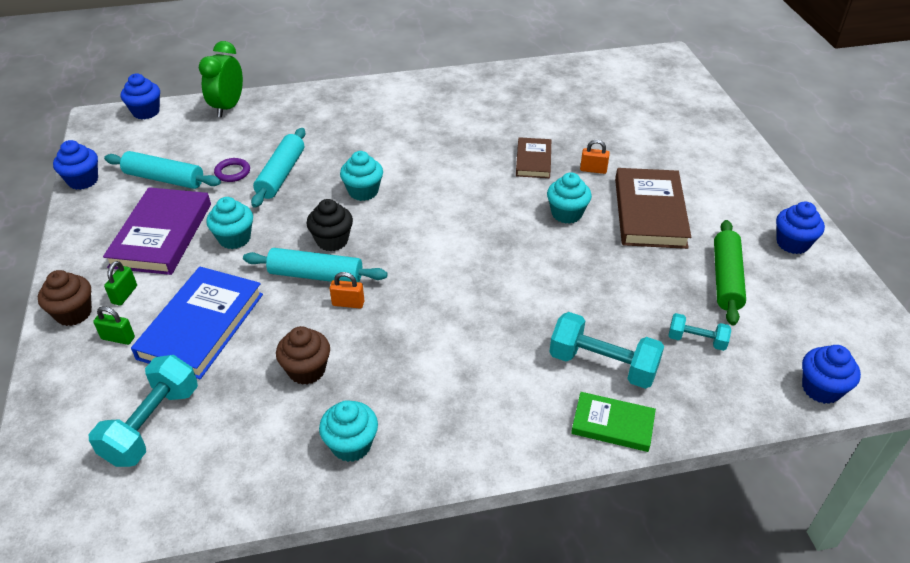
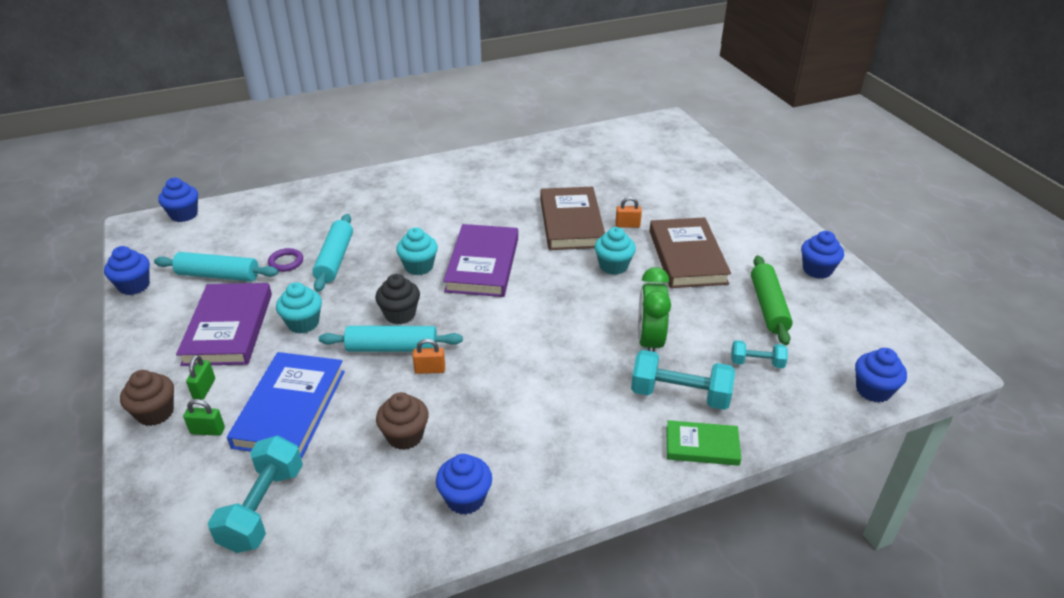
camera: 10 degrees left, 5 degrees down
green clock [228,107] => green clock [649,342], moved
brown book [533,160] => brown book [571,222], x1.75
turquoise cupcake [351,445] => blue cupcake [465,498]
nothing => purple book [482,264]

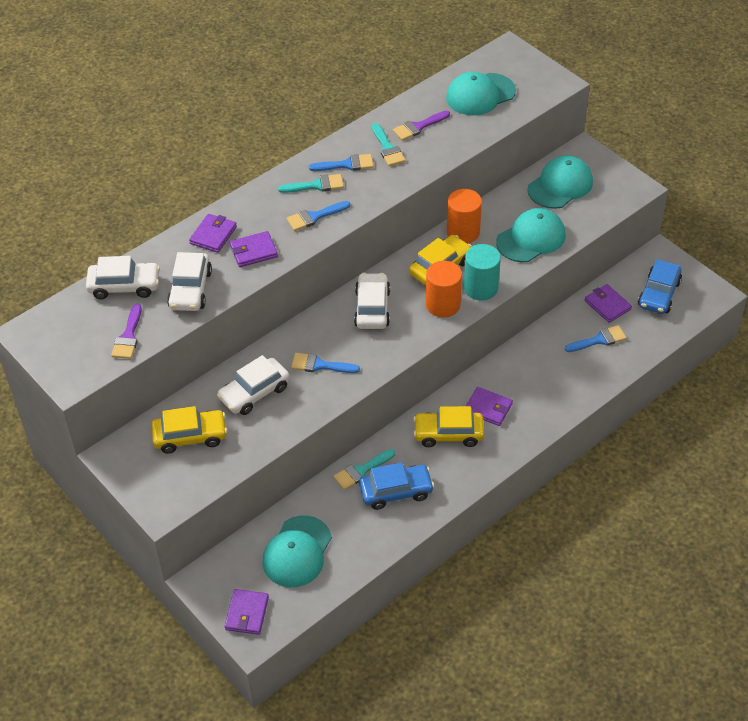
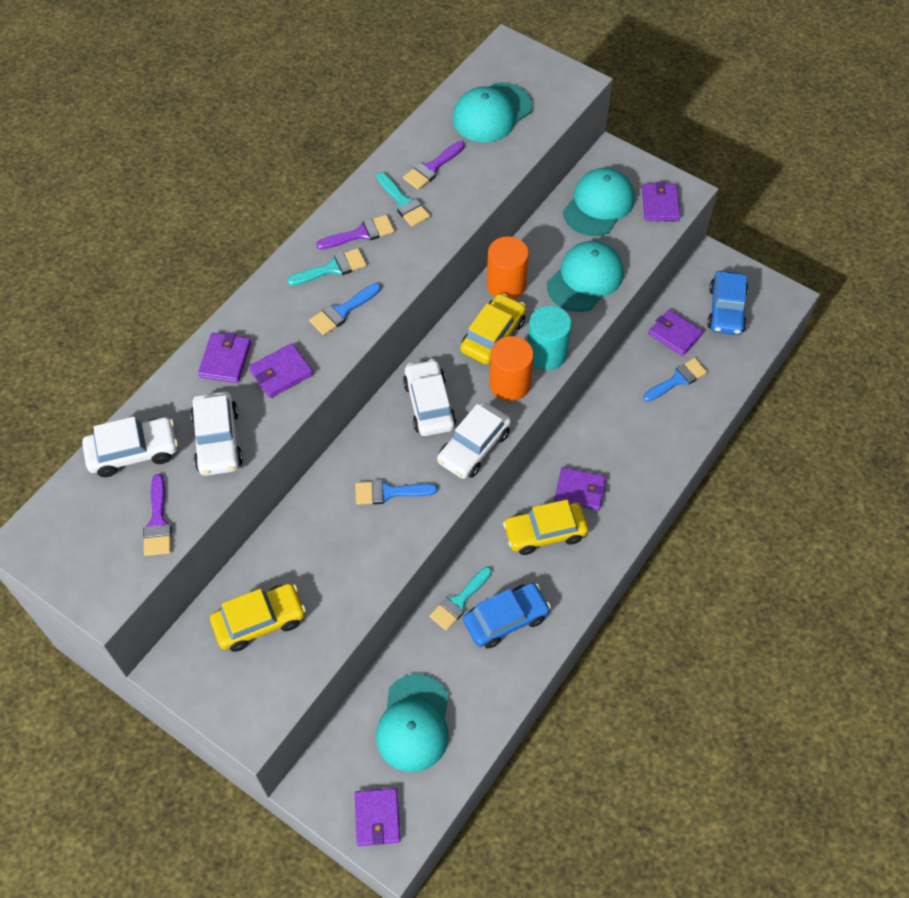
camera: 15 degrees left, 10 degrees up
blue brush [346,164] => purple brush [361,233]
white car [254,393] => white car [474,447], moved
nothing => purple wallet [660,204]

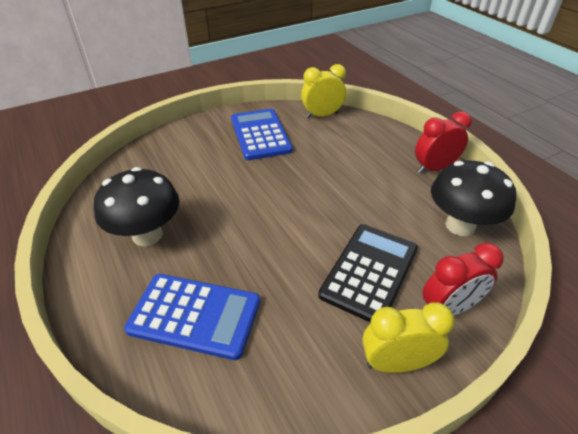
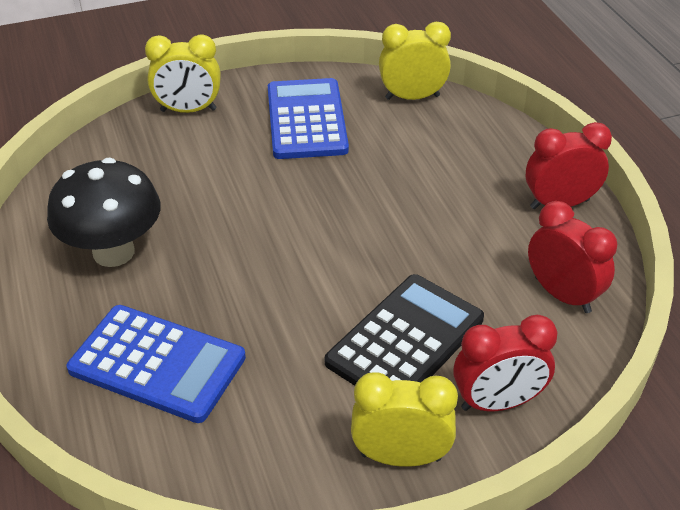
camera: 10 degrees right, 0 degrees up
black mushroom [460,225] => red clock [562,295]
nothing => yellow clock [188,110]

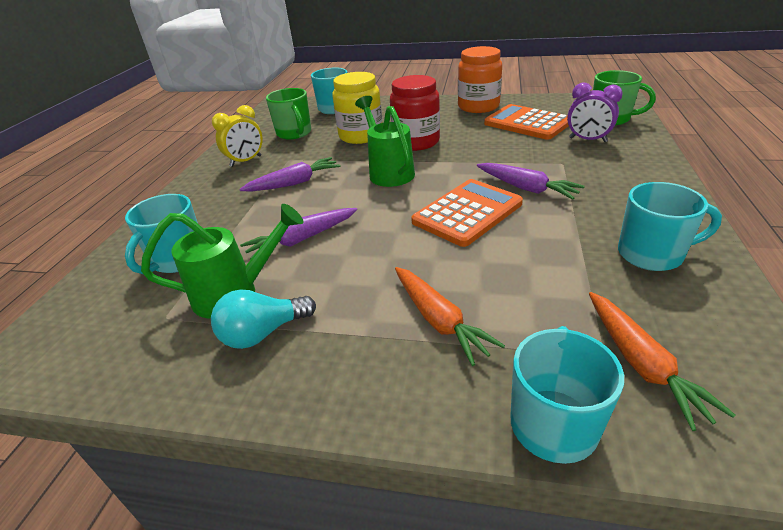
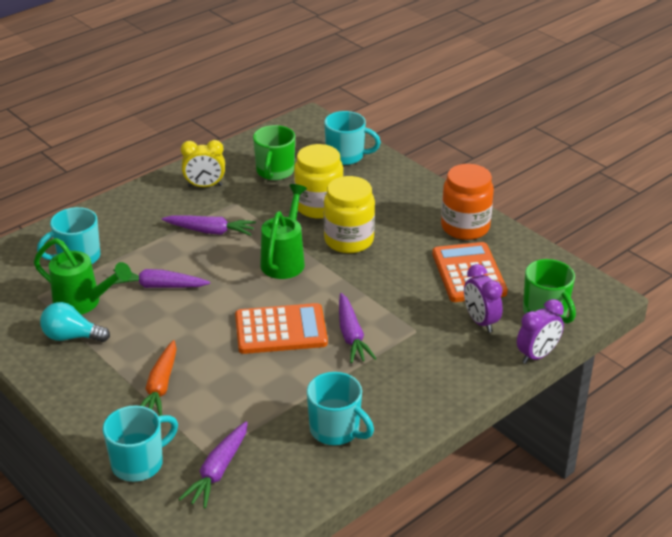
camera: 35 degrees right, 0 degrees up
red jar [416,142] => yellow jar [349,240]
orange carrot [641,364] => purple carrot [218,471]
nothing => purple clock [537,355]

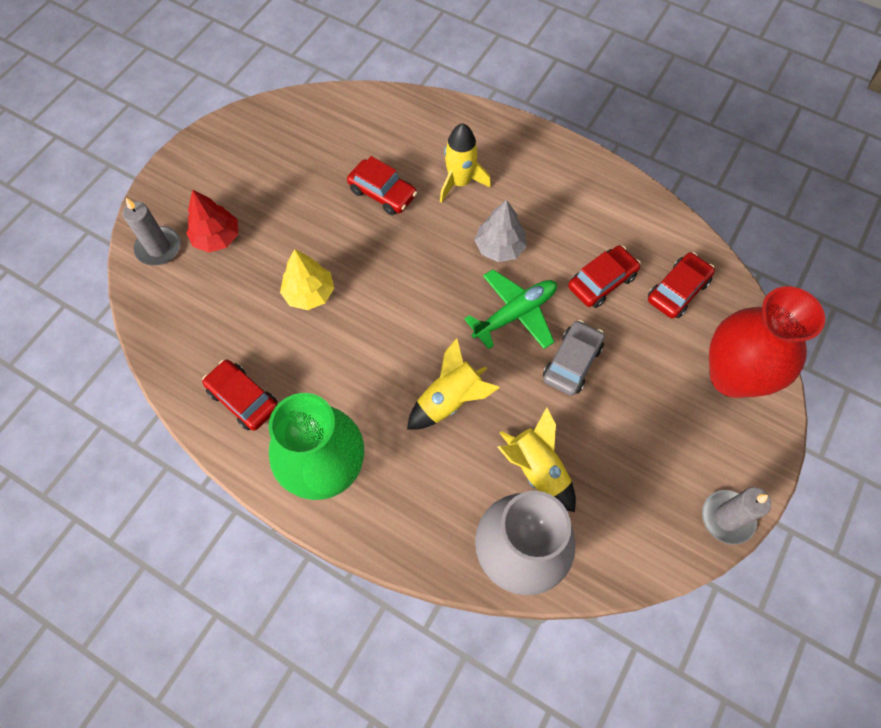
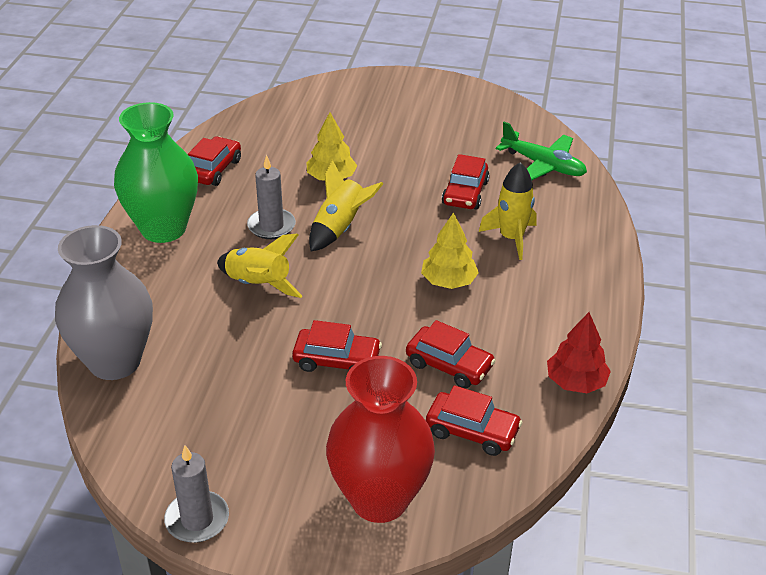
camera: 70 degrees right, 25 degrees down
red tree [217,238] => red tree [575,382], moved
grey candle [158,248] => grey candle [271,226], moved
grey tree [499,247] => yellow tree [448,281]
green plane [515,314] => green plane [543,165], moved
grey car [572,362] => red car [337,360]
yellow rocket [537,470] => yellow rocket [340,228], moved

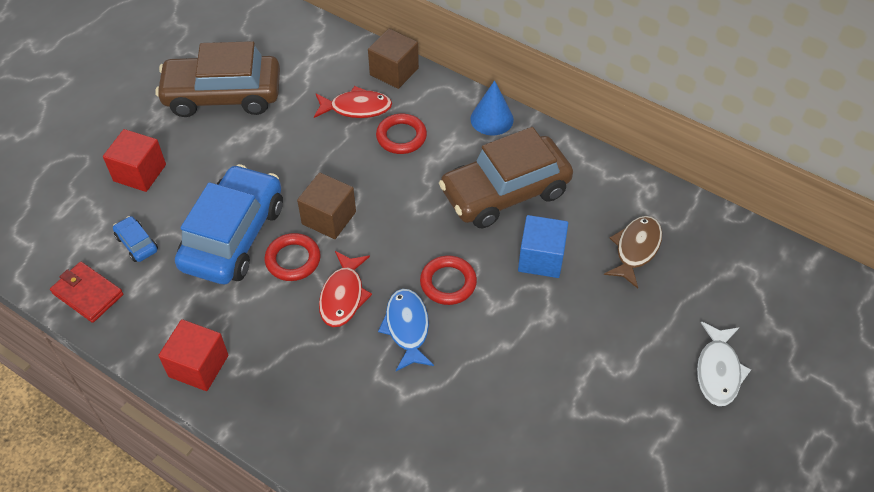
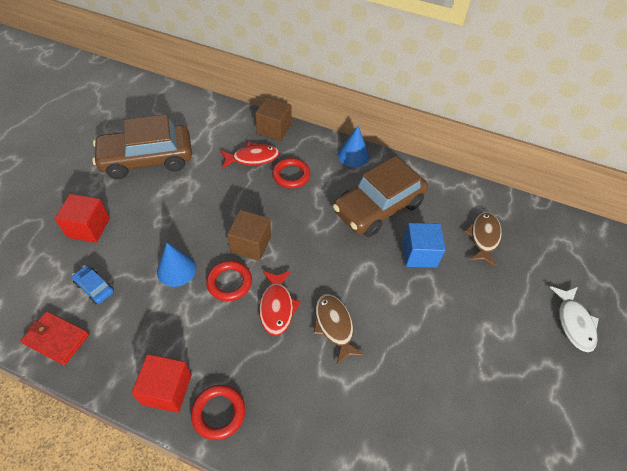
camera: 15 degrees left, 0 degrees up
blue car [233,236] => blue cone [176,269]
red ring [448,283] => red ring [218,413], moved
blue fish [407,328] => brown fish [334,326]

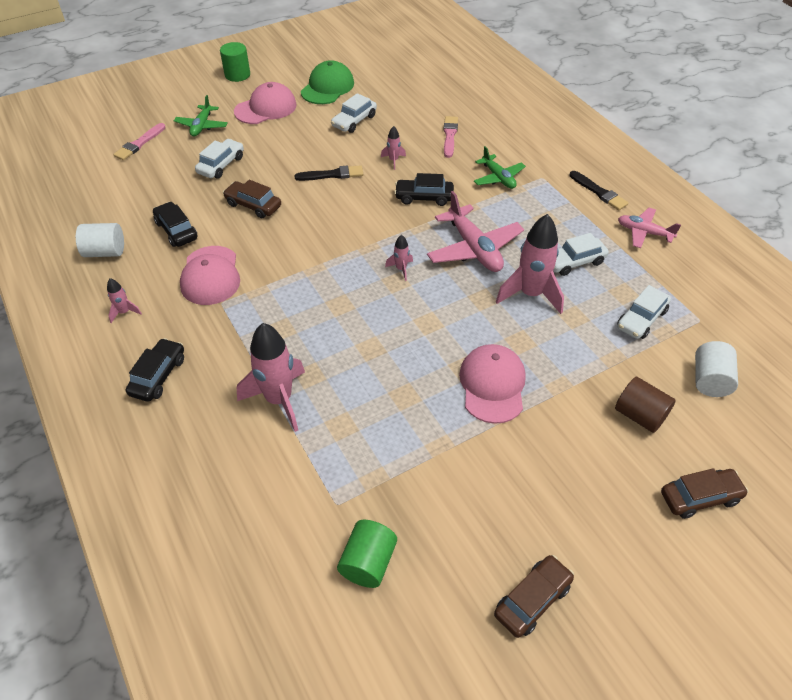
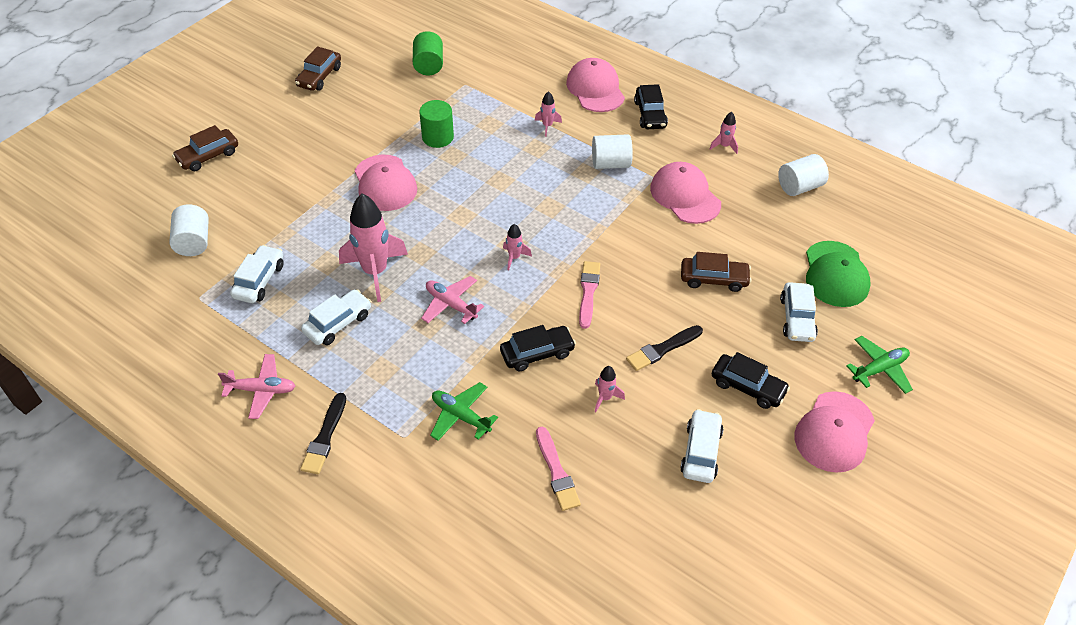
camera: 155 degrees right, 0 degrees up
green cylinder [237,75] => green cylinder [437,137], moved
green cap [327,87] => green cap [835,274], moved
green plane [202,126] => green plane [879,369], 75 degrees clockwise
pink brush [139,143] => pink brush [588,292], moved
black brush [599,192] => black brush [325,437], 105 degrees counterclockwise
pink plane [474,248] => pink plane [451,304], x0.61
black car [176,230] => black car [747,387], moved
pink rocket [279,400] => pink rocket [547,126], x0.46
brown cylinder [639,415] => nothing
nothing => pink cap [595,89]
nothing => white cylinder [610,163]

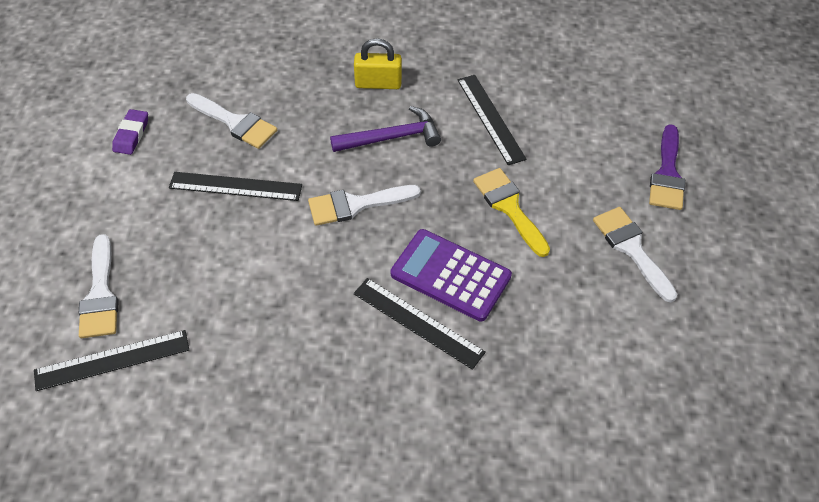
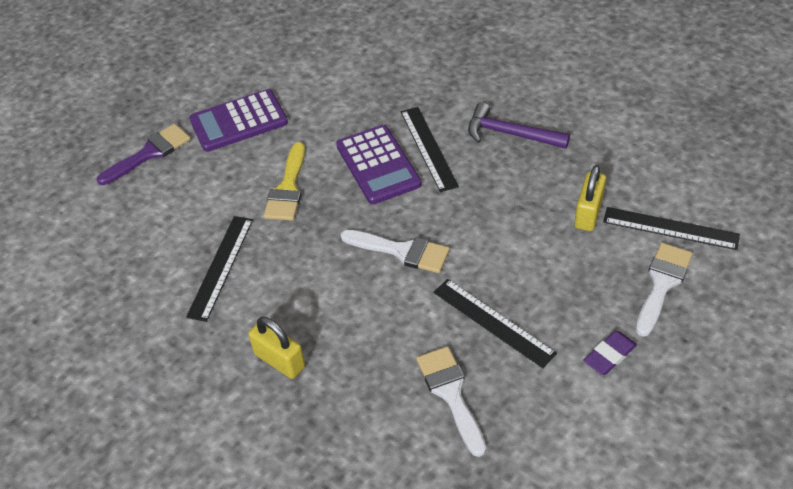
camera: 140 degrees left, 5 degrees down
purple hammer [391,137] => purple hammer [510,134], moved
purple eraser [131,134] => purple eraser [609,355], moved
white brush [631,248] => purple calculator [238,121]
nothing => yellow padlock [588,213]

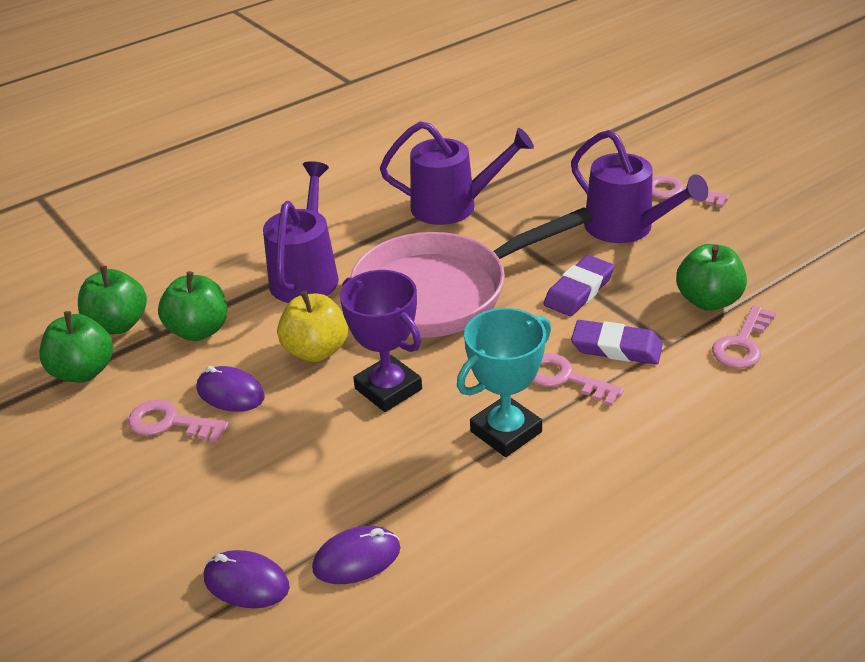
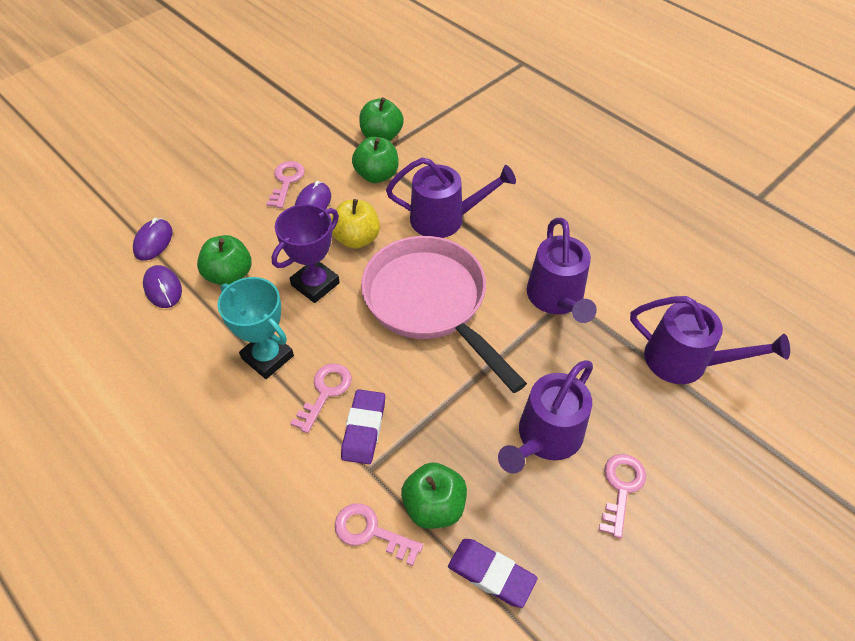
camera: 80 degrees right, 15 degrees up
purple eraser [579,290] => purple eraser [491,574], moved
green apple [84,371] => green apple [229,275], moved
nothing => purple watering can [684,361]

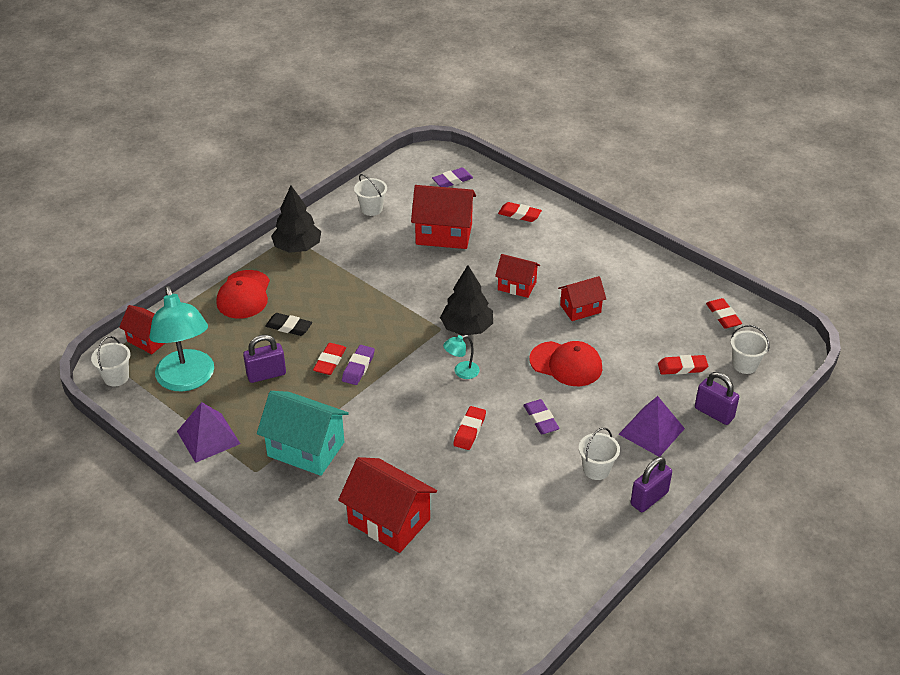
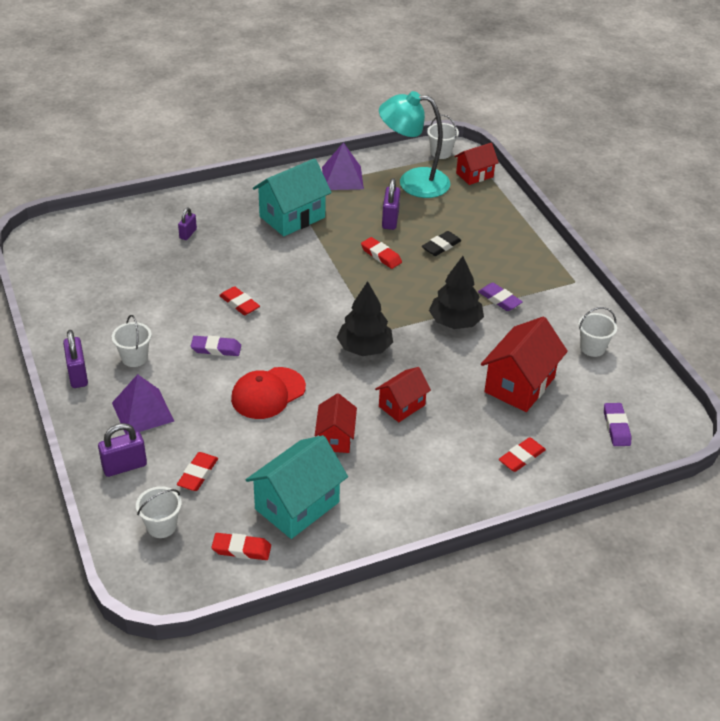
camera: 115 degrees right, 0 degrees up
black tree [297,247] => black tree [455,322], moved
red cap [244,295] => nothing
turquoise lamp [461,372] => nothing
purple eraser [358,367] => purple eraser [499,299], moved
red house [389,521] => purple padlock [188,234]
nothing => turquoise house [297,505]

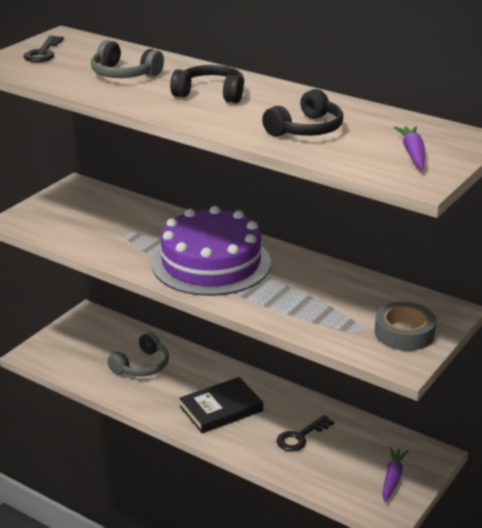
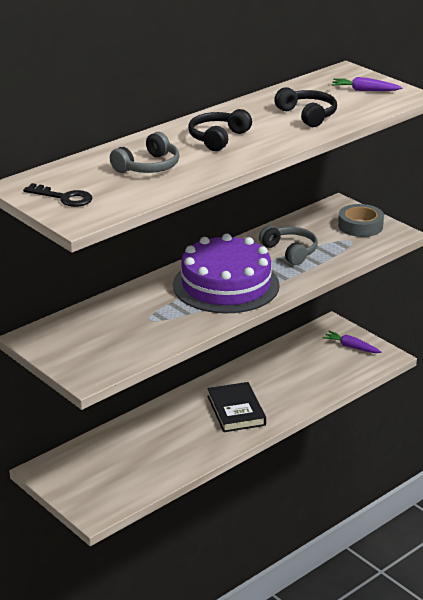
camera: 75 degrees left, 0 degrees up
grey headphones [142,366] => grey headphones [290,251], moved
black key [300,437] => nothing

